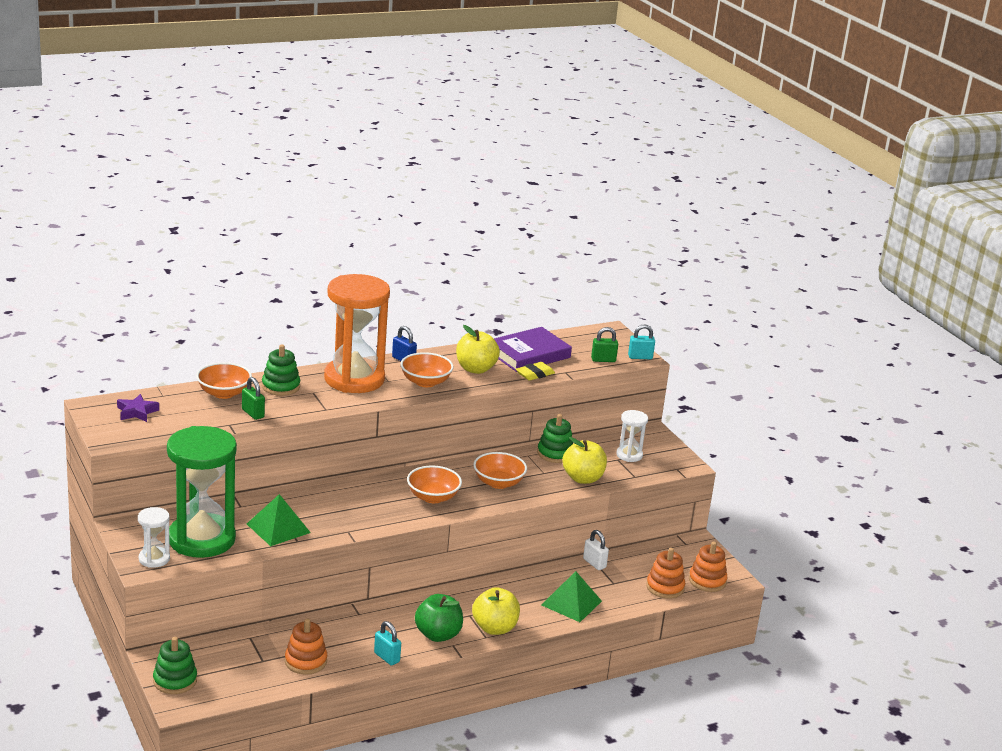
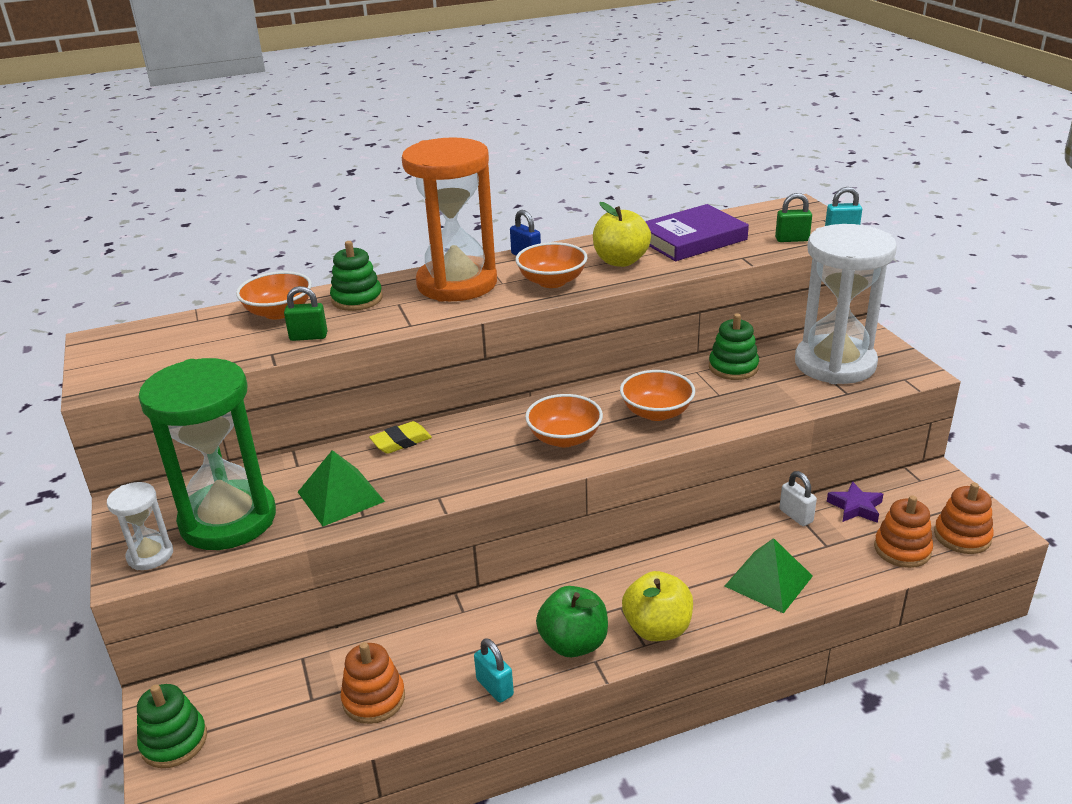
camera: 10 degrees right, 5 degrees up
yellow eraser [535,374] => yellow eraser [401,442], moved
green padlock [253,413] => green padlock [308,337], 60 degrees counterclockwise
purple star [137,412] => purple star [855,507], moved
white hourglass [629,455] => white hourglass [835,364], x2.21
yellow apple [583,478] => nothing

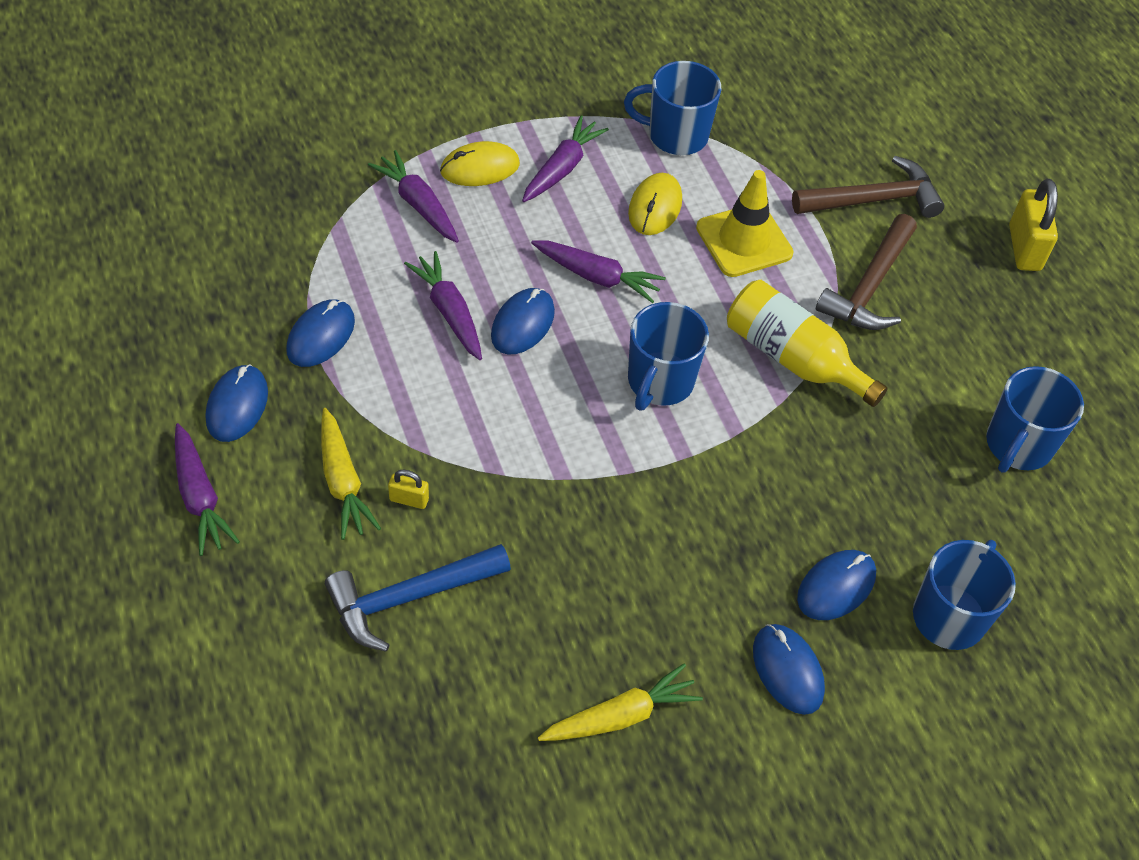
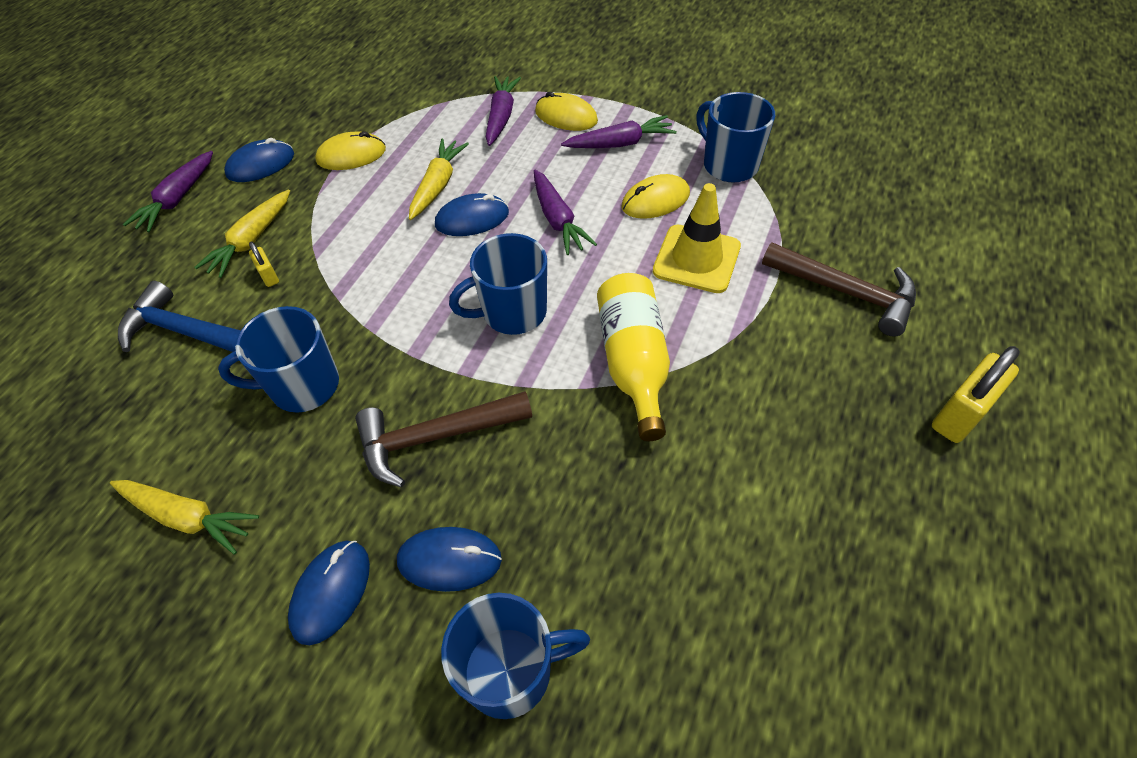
camera: 50 degrees right, 0 degrees up
brown hammer [870,286] => brown hammer [435,437], moved
purple carrot [449,312] => yellow carrot [438,185]
blue mouse [321,336] => yellow mouse [351,155]
blue mug [1017,446] => blue mug [302,386], moved

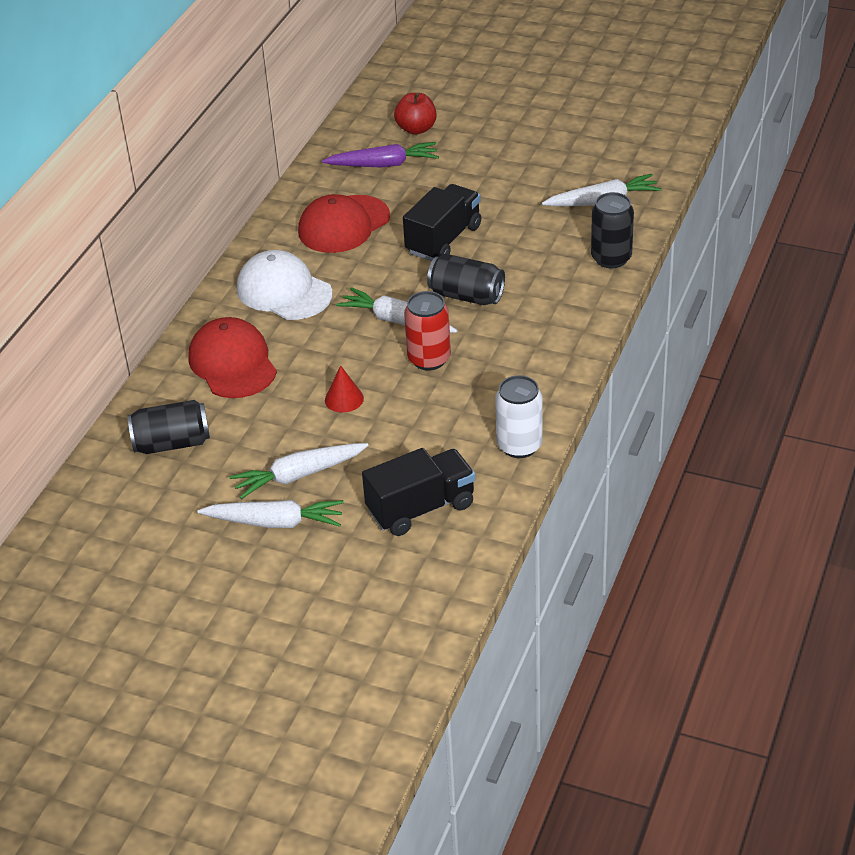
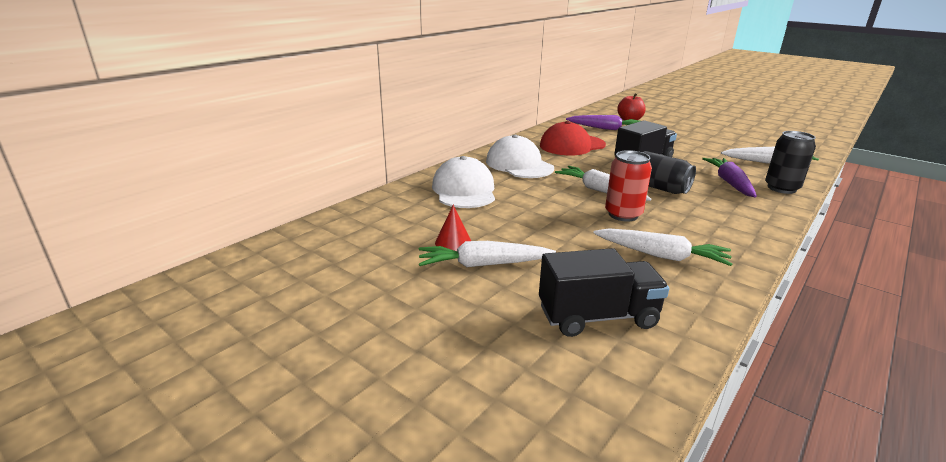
camera: 15 degrees right, 15 degrees down
red cap [232,363] => white cap [464,190]
red cone [344,399] => red cone [453,242], moved
white can [519,445] => nothing
black can [172,443] => nothing
white carrot [275,522] => white carrot [661,255], moved
nothing => purple carrot [729,183]

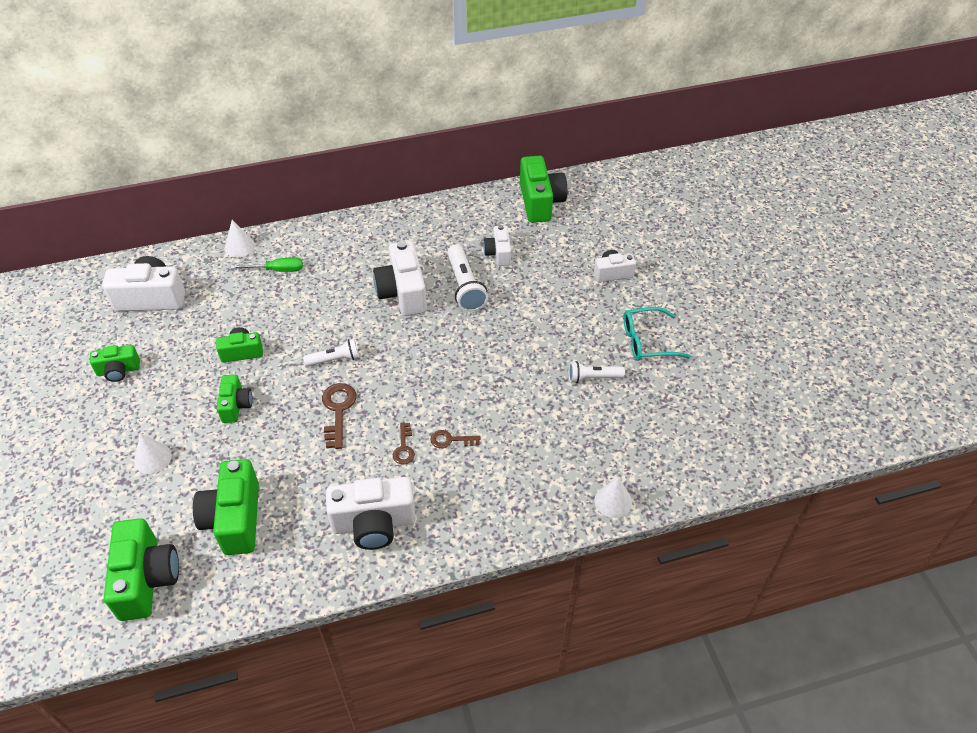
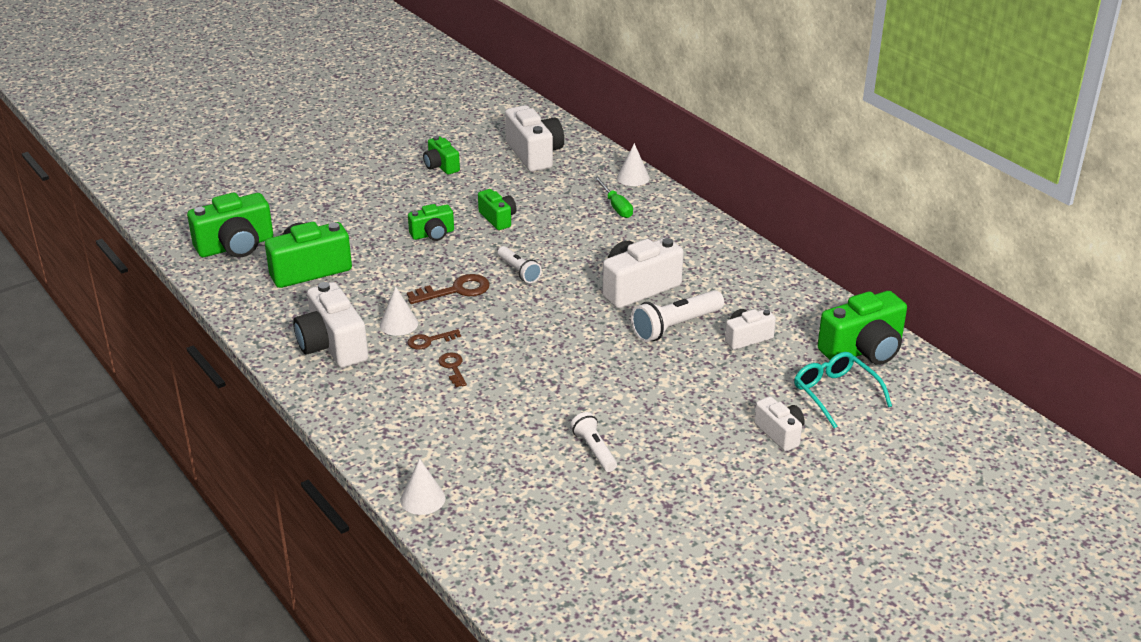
camera: 70 degrees right, 15 degrees down
turquoise glasses [647,341] => turquoise glasses [835,394], moved
white cone [153,458] => white cone [398,324], moved

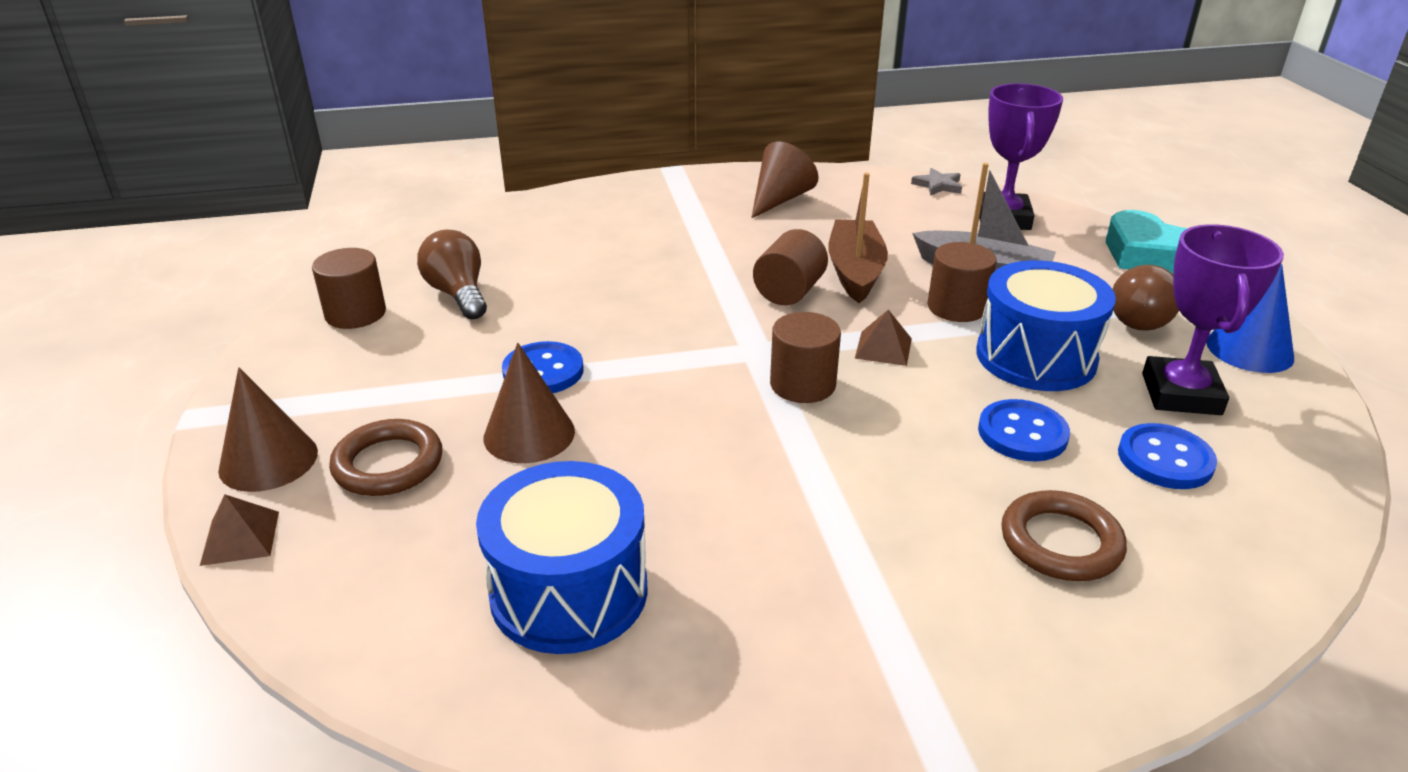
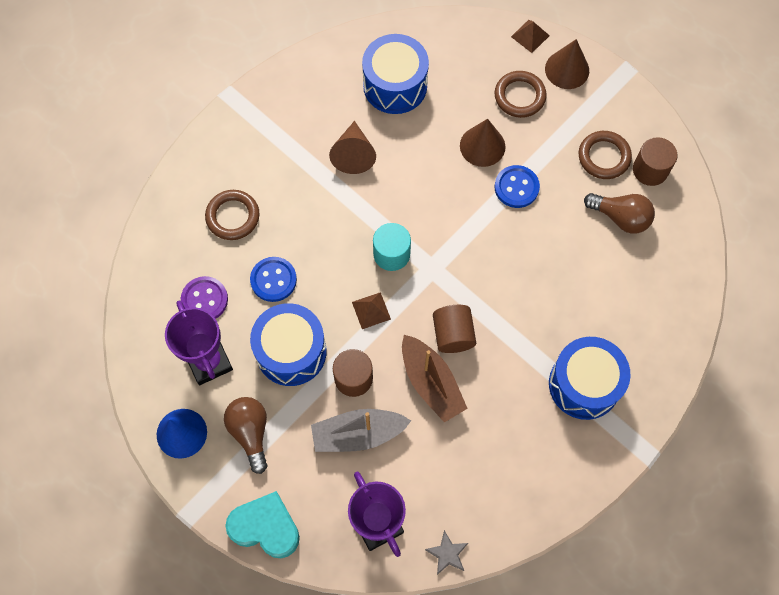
camera: 145 degrees right, 35 degrees up
brown cone [780,199] => brown cone [353,154], moved
brown cylinder [802,384] => turquoise cylinder [391,254]
blue button [1165,459] => purple button [204,300]
nothing => brown ring [604,157]
nothing => blue drum [584,384]

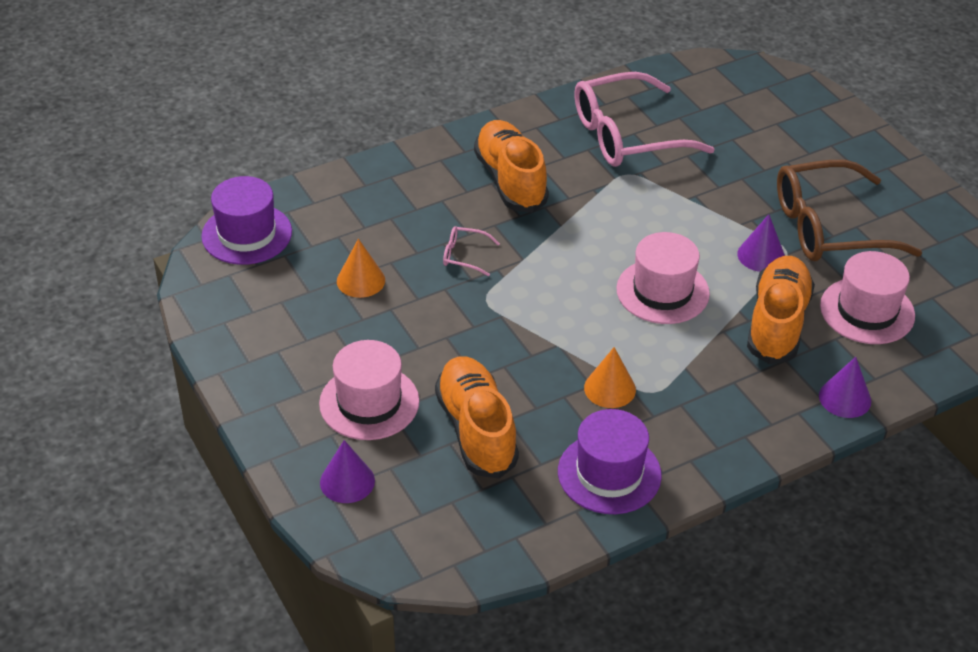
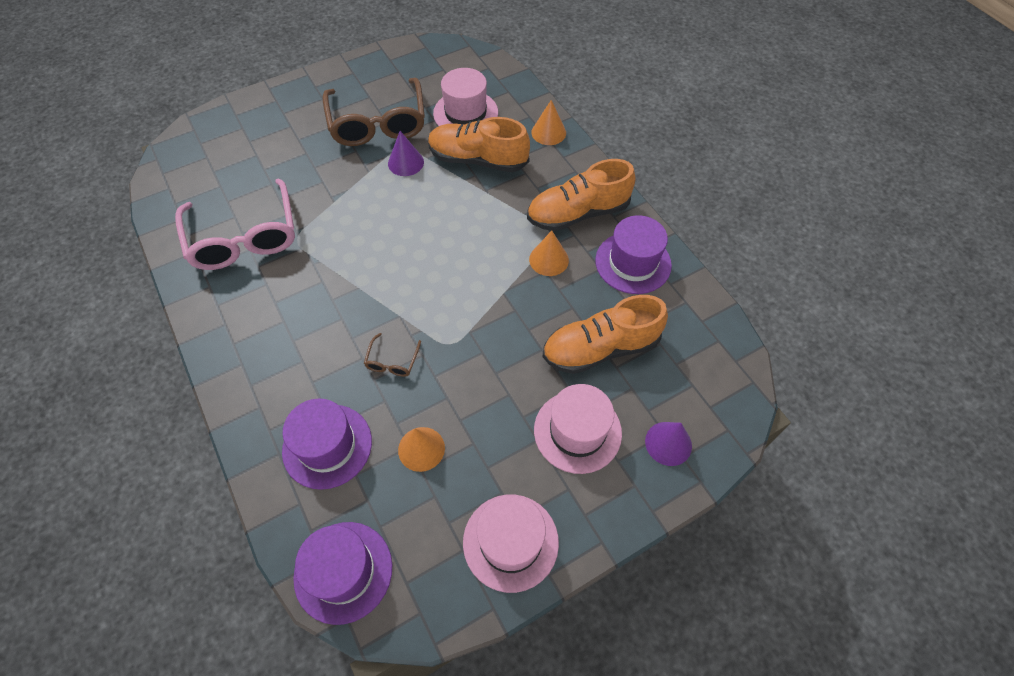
camera: 90 degrees left, 15 degrees up
orange shoe [510,180] => orange shoe [578,213], moved
pink glasses [464,256] => brown glasses [392,361]
pink hat [662,291] => pink hat [510,542], moved
purple cone [845,398] => orange cone [548,132]
nothing => purple hat [327,446]

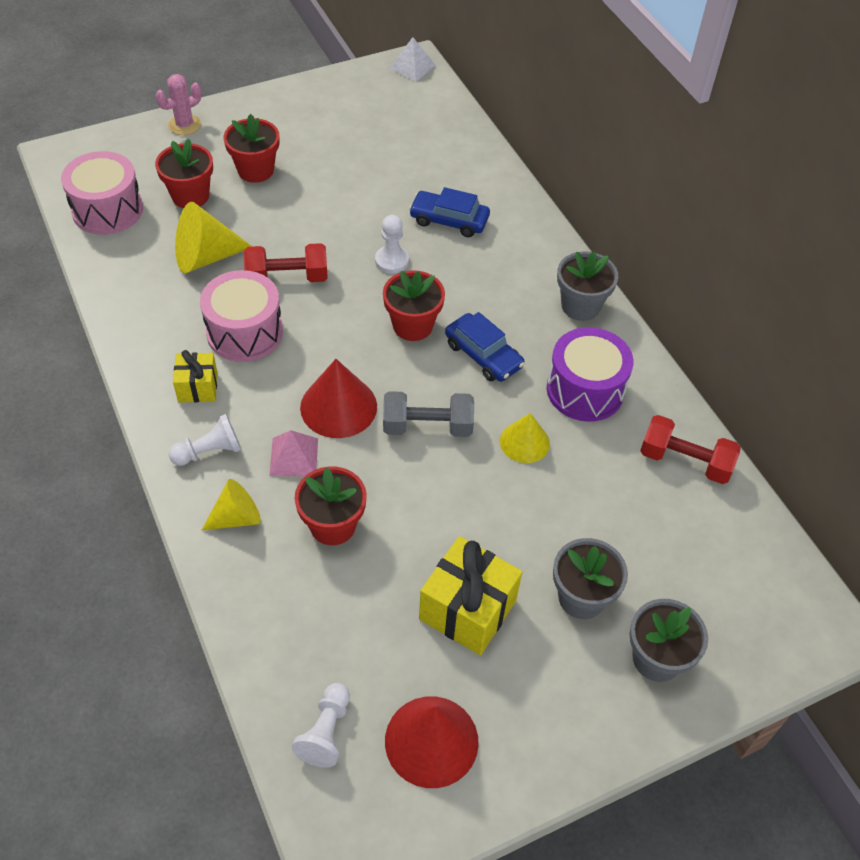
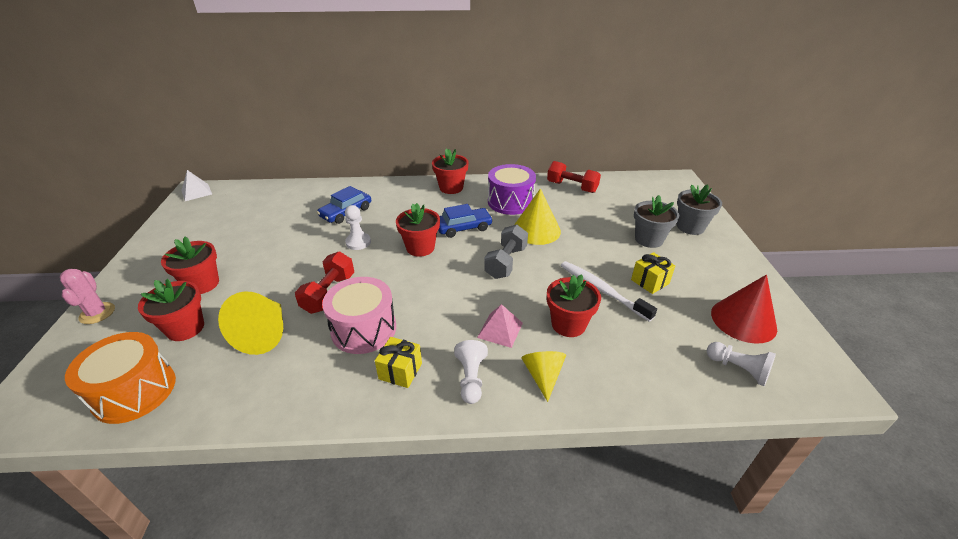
camera: 65 degrees left, 15 degrees down
pink drum [107,210] => orange drum [135,391]
grey flower pot [580,306] => red flower pot [451,188]
red cone [338,406] => nothing
yellow cone [524,442] => yellow cone [536,230], x1.55
red dumbbell [685,461] => red dumbbell [572,187], 75 degrees clockwise
yellow gift [467,610] => yellow gift [650,281], x0.58
nothing => white toothbrush [602,290]

